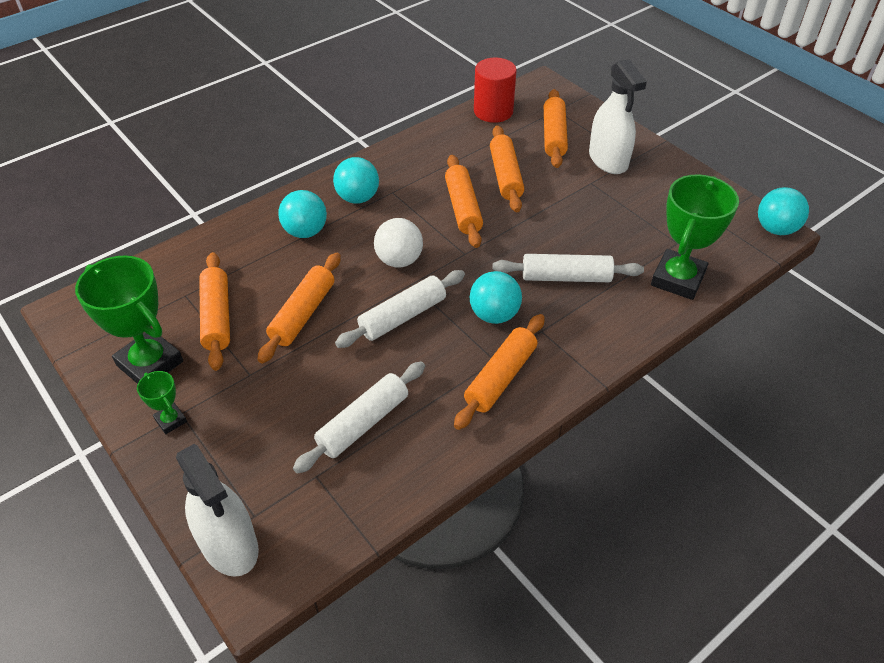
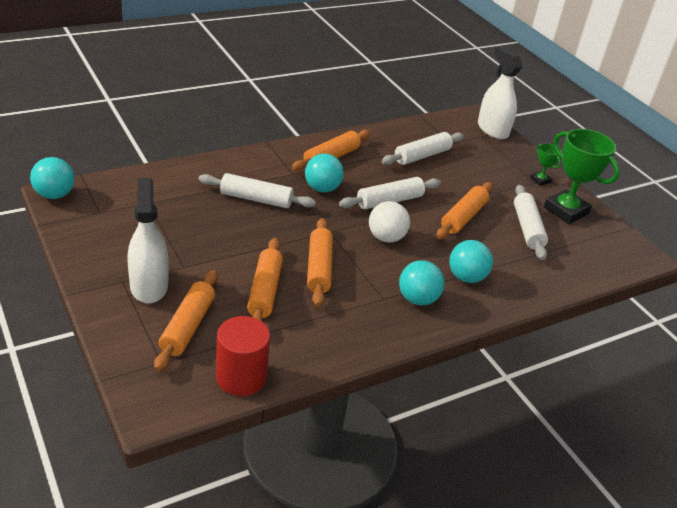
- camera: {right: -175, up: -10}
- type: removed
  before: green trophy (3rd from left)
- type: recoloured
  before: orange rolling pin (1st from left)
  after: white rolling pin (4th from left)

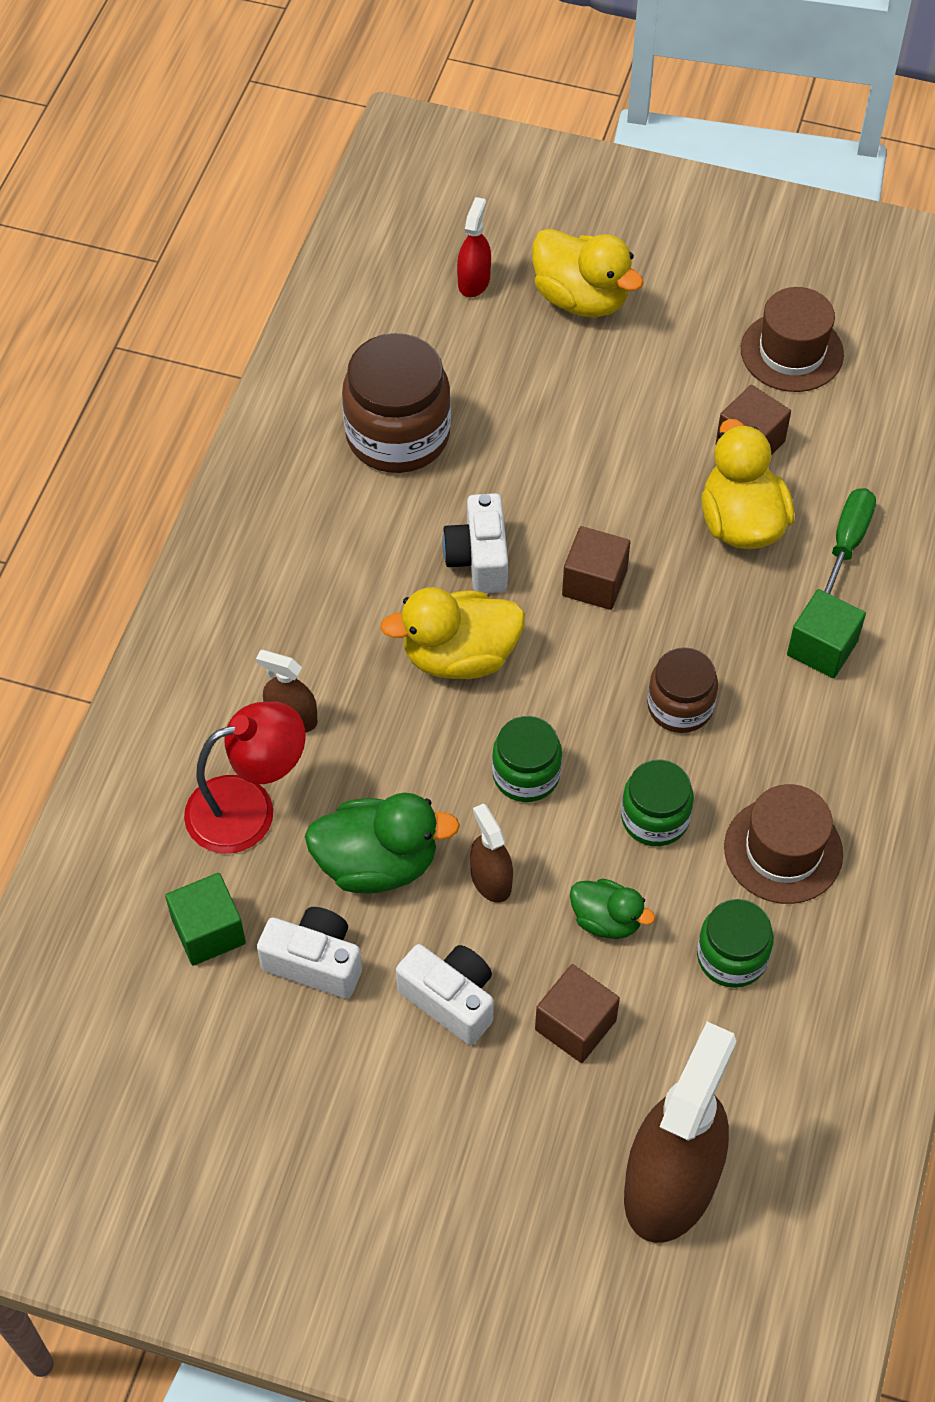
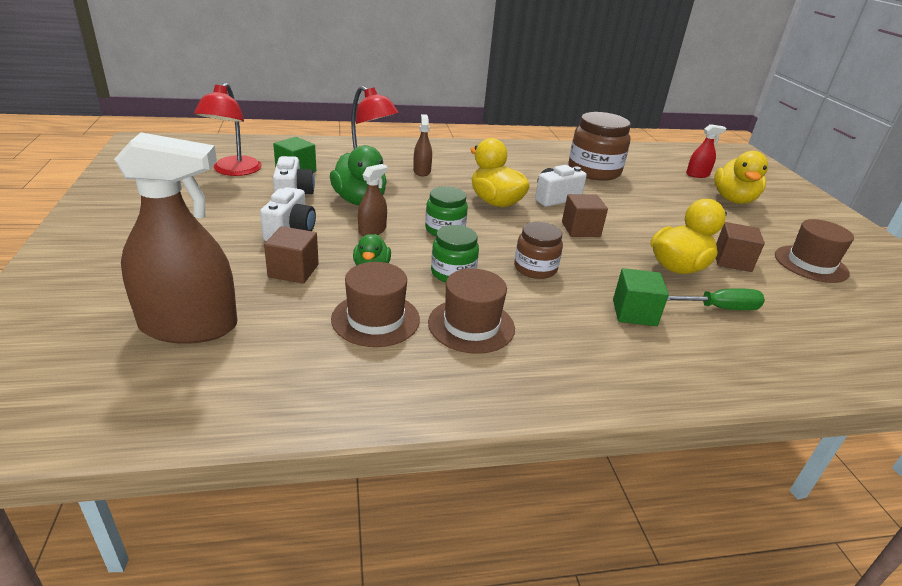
- camera: {right: 60, up: -25}
- type: replaced
  before: green jar (3rd from left)
  after: brown hat (1st from left)
- type: added
  after: red lamp (1st from left)

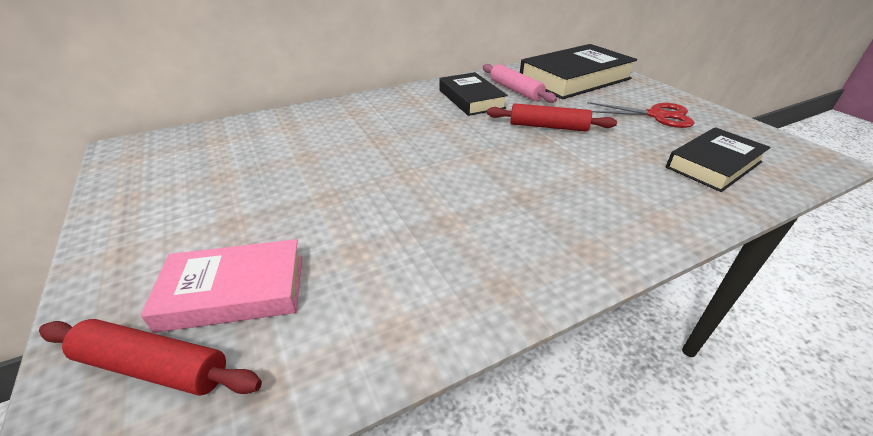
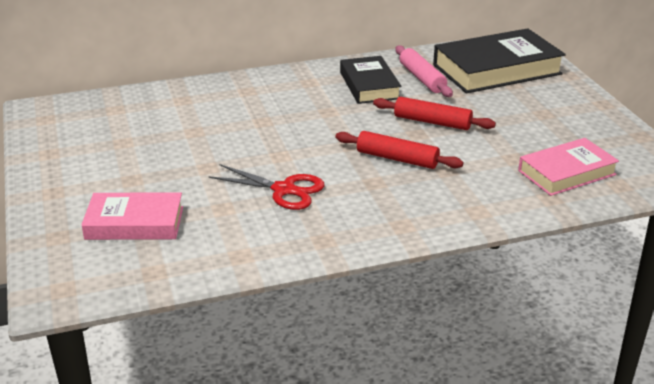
- camera: {right: 10, up: -5}
- type: moved
  before: red scissors
- type: recoloured
  before: black book (3rd from left)
  after: pink book (2nd from left)
- type: moved
  before: red rolling pin (1st from left)

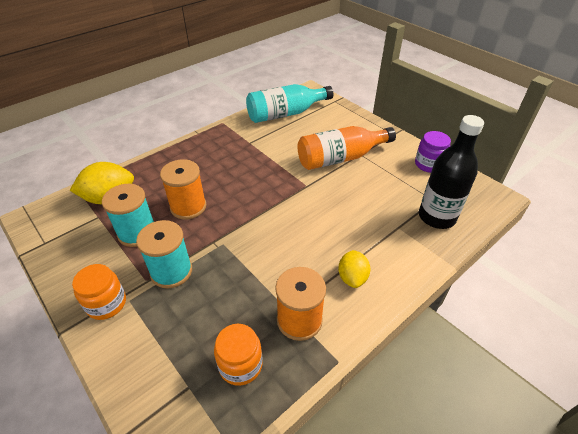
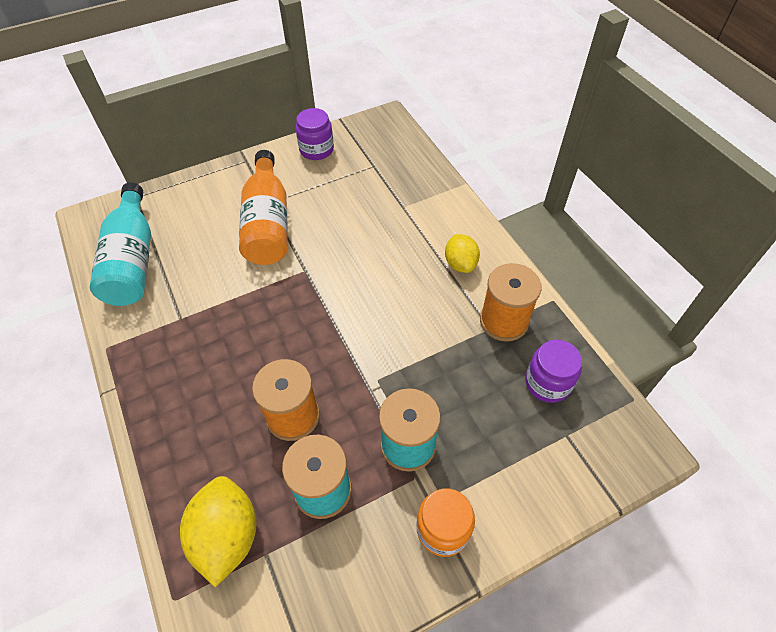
- camera: {right: -75, up: 10}
- type: removed
  before: black bottle
- type: turned
  before: yellow lemon (2nd from left)
  turn: 60
- type: recoloured
  before: orange jar (2nd from left)
  after: purple jar (2nd from left)

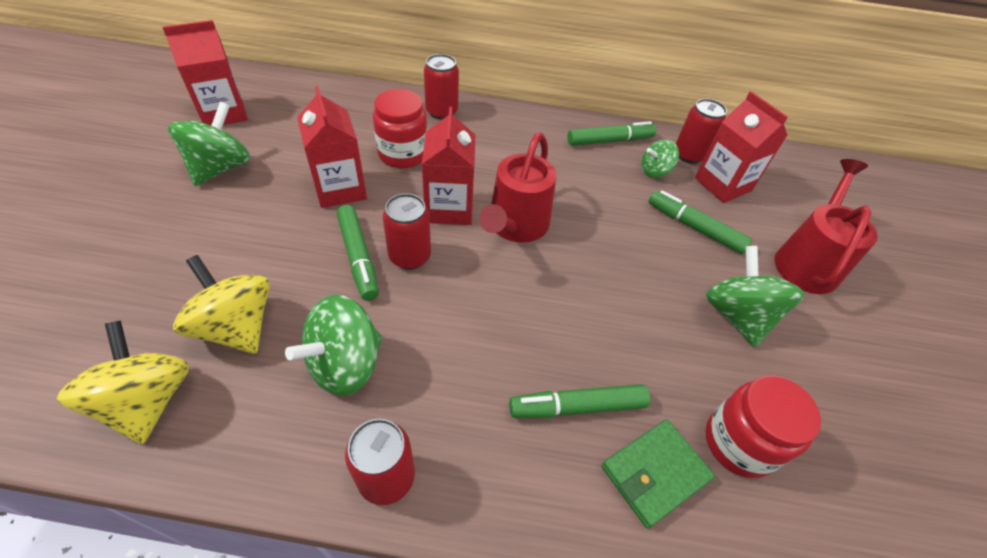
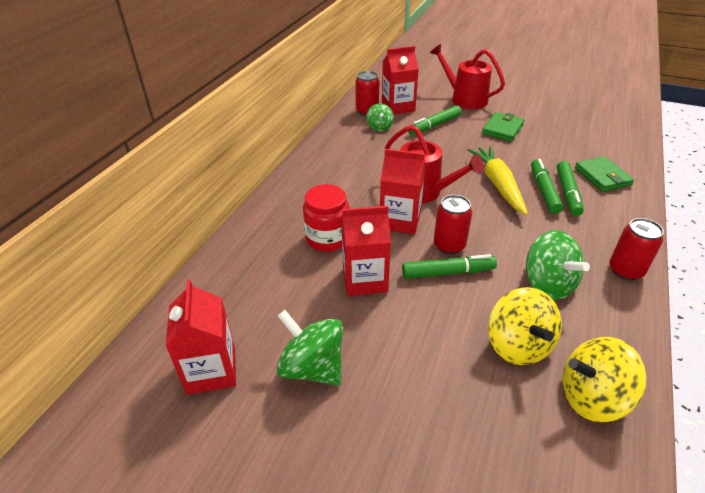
- camera: {right: -70, up: -10}
- type: removed
  before: red can (3rd from left)
- type: moved
  before: green marker (3rd from left)
- type: replaced
  before: green spinning top (4th from left)
  after: green wallet (1st from left)
- type: turned
  before: yellow spinning top (2nd from left in the first image)
  turn: -75
- type: removed
  before: red jar (2nd from left)
- type: added
  after: yellow carrot

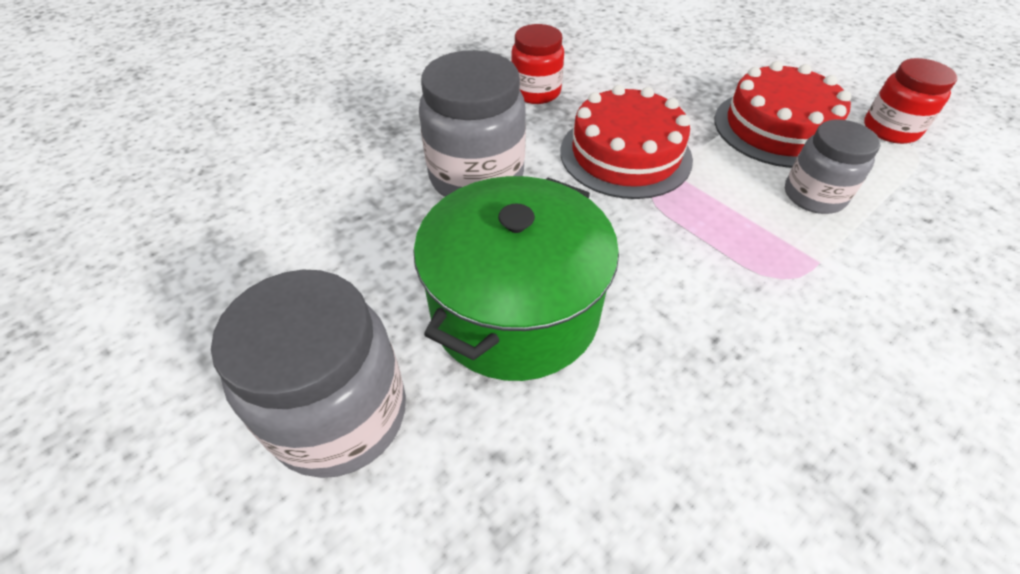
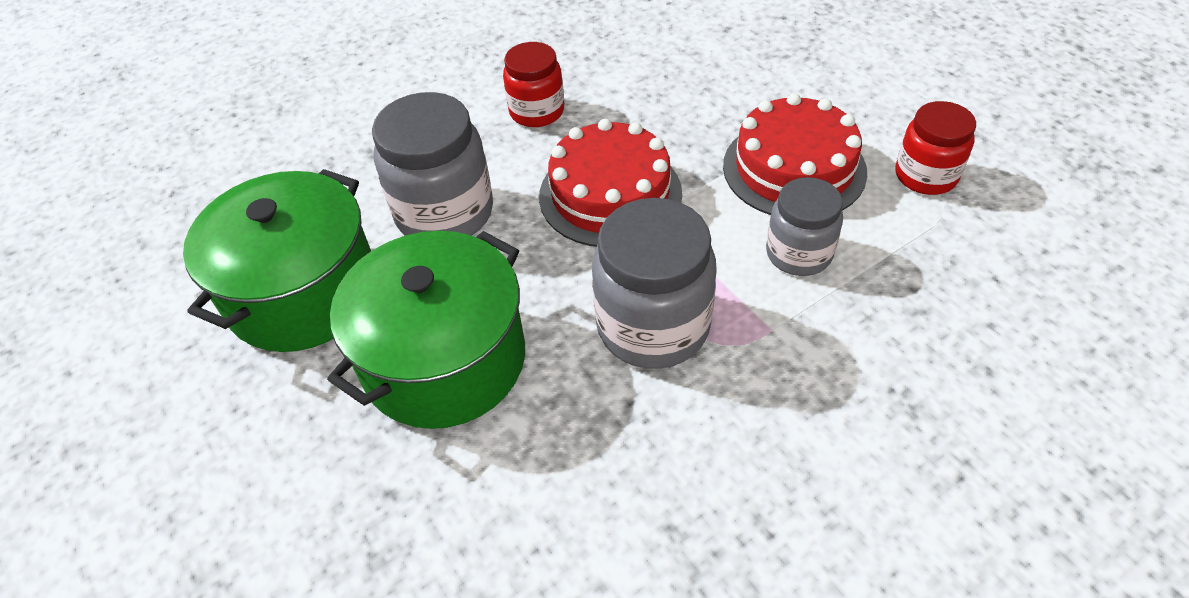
- camera: {right: 10, up: 0}
- type: moved
  before: grey jar (1st from left in the first image)
  after: grey jar (2nd from left)
- type: added
  after: green pot (1st from left)

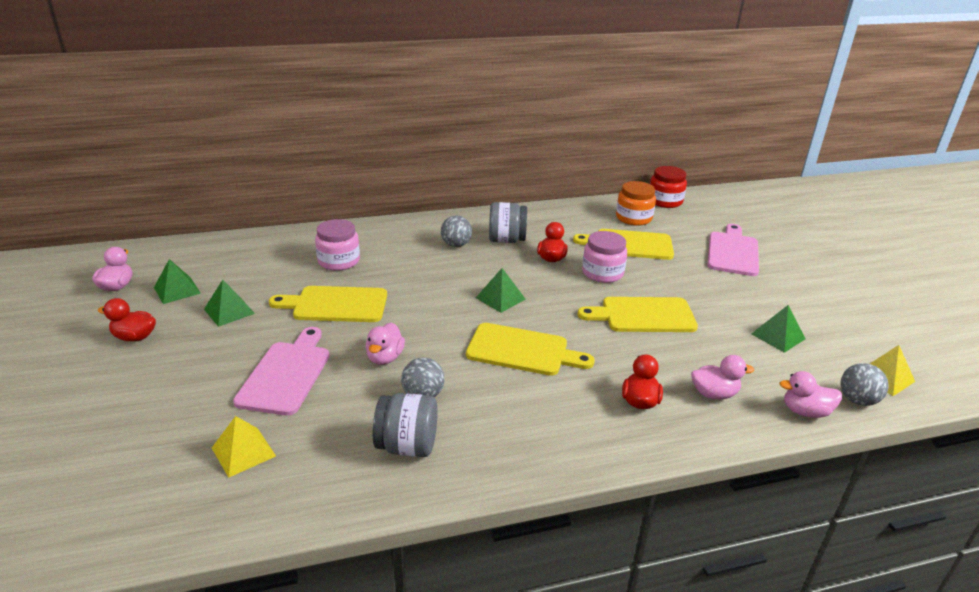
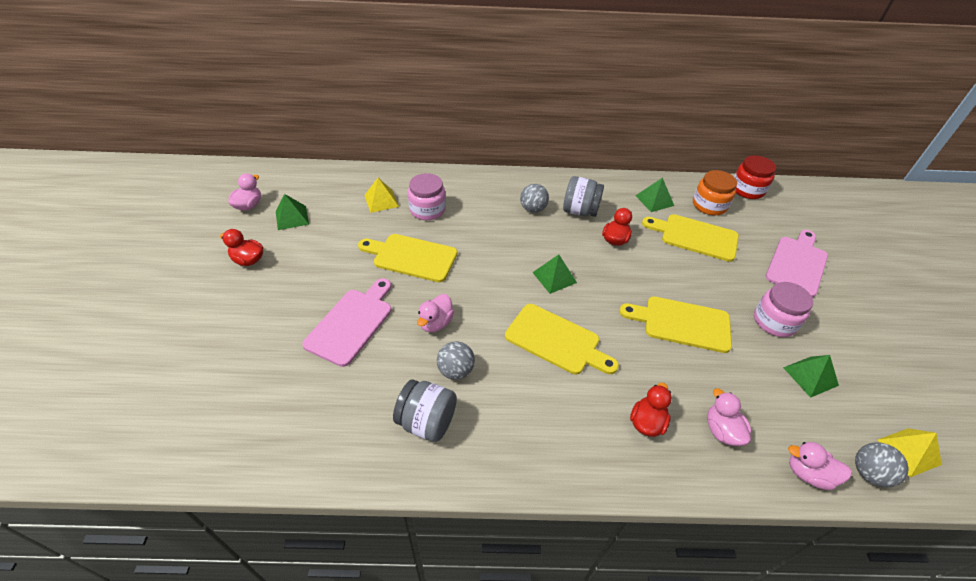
- camera: {right: 15, up: 15}
- type: moved
  before: pink jar (2nd from left)
- type: moved
  before: green pyramid (2nd from left in the first image)
  after: green pyramid (3rd from left)
- type: turned
  before: pink duck (3rd from left)
  turn: -120
- type: moved
  before: yellow pyramid (1st from left)

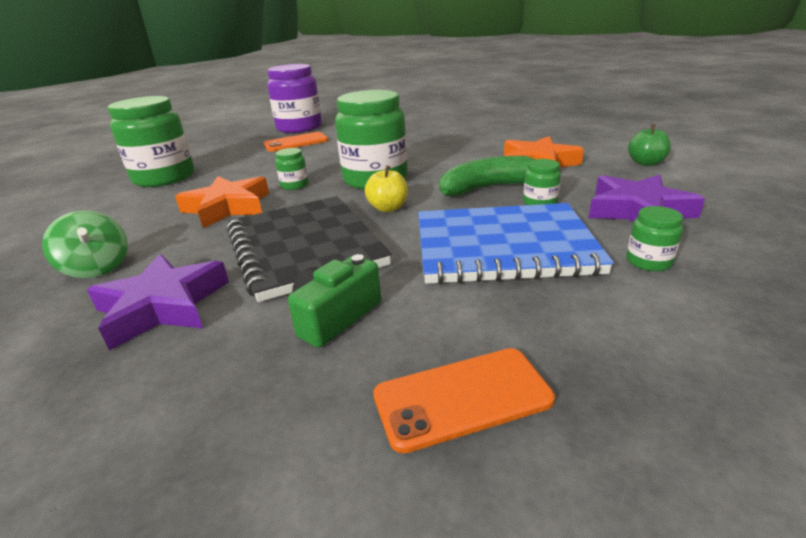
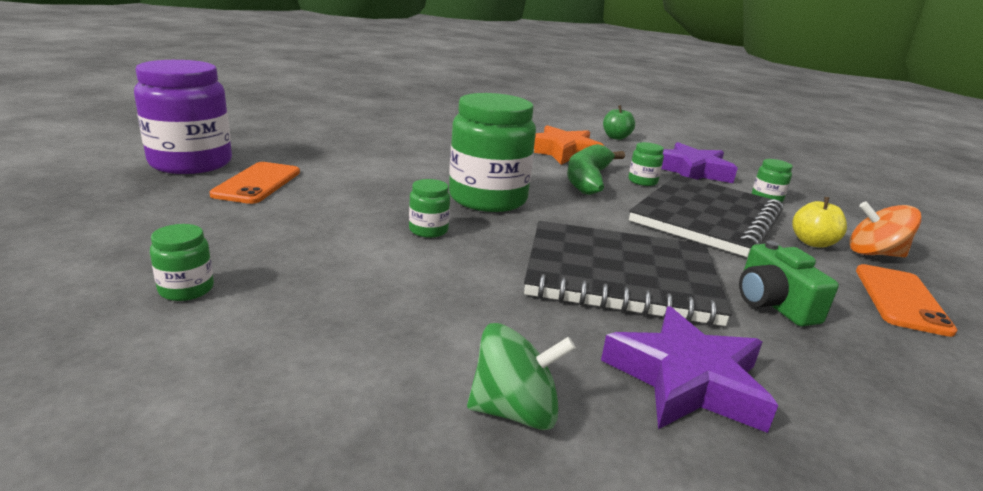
- camera: {right: -60, up: -5}
- type: resized
  before: green jar (1st from left)
  scale: 0.43
- type: moved
  before: yellow apple
- type: removed
  before: orange star (1st from left)
- type: recoloured
  before: blue notebook
  after: black notebook (2nd from left)
- type: added
  after: orange spinning top

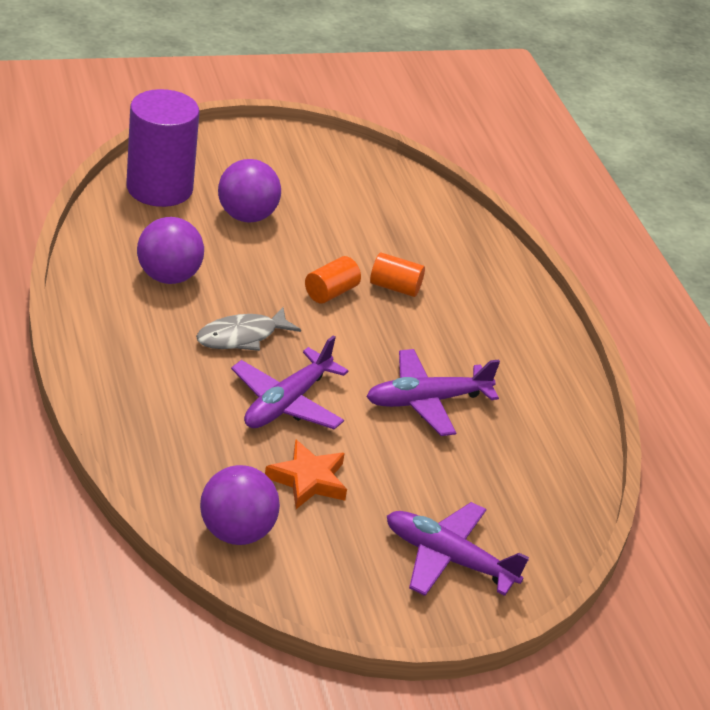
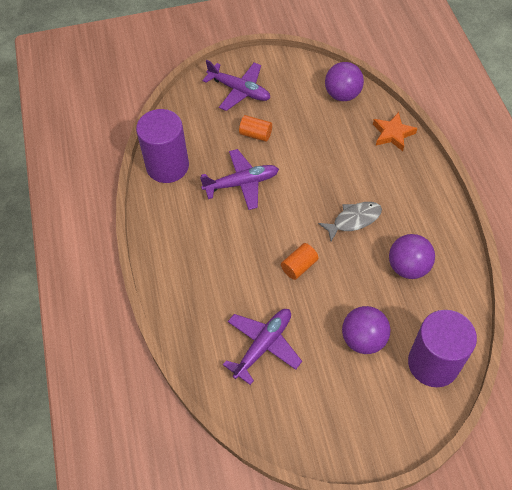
- camera: {right: -170, up: 20}
- type: moved
  before: orange cylinder (2nd from left in the first image)
  after: orange cylinder (1st from left)
- type: moved
  before: purple plane (1st from left in the first image)
  after: purple plane (3rd from left)
- type: moved
  before: orange star
- type: added
  after: purple cylinder (1st from left)

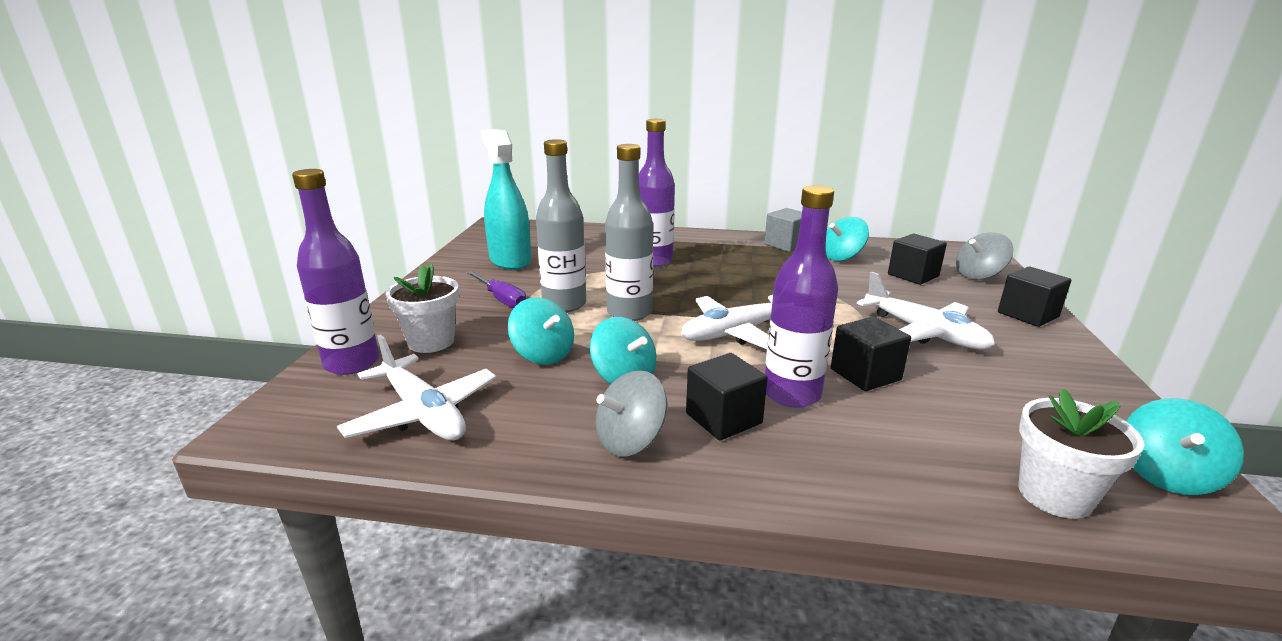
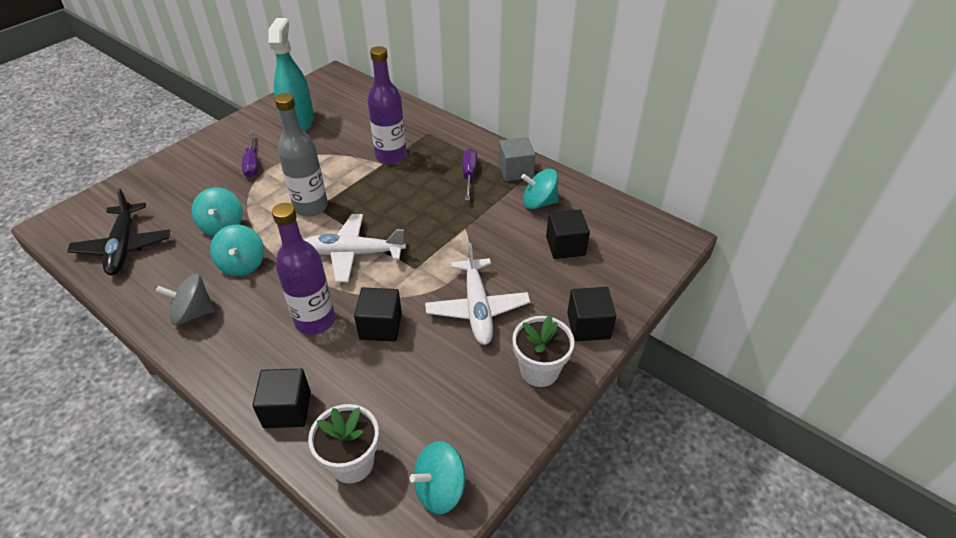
- camera: {right: 30, up: 20}
- type: removed
  before: grey bottle (1st from left)
- type: removed
  before: purple bottle (1st from left)
- type: removed
  before: grey spinning top (2nd from left)
- type: moved
  before: white flower pot (1st from left in the first image)
  after: white flower pot (2nd from left)
- type: recoloured
  before: white plane (1st from left)
  after: black plane
- type: moved
  before: black cube (1st from left)
- type: added
  after: purple screwdriver (2nd from left)

